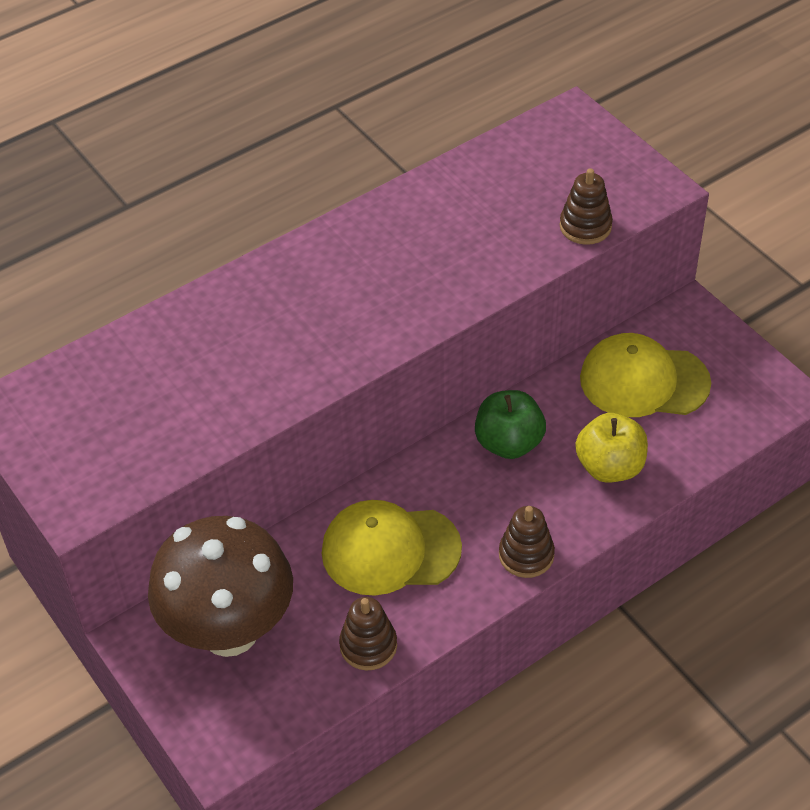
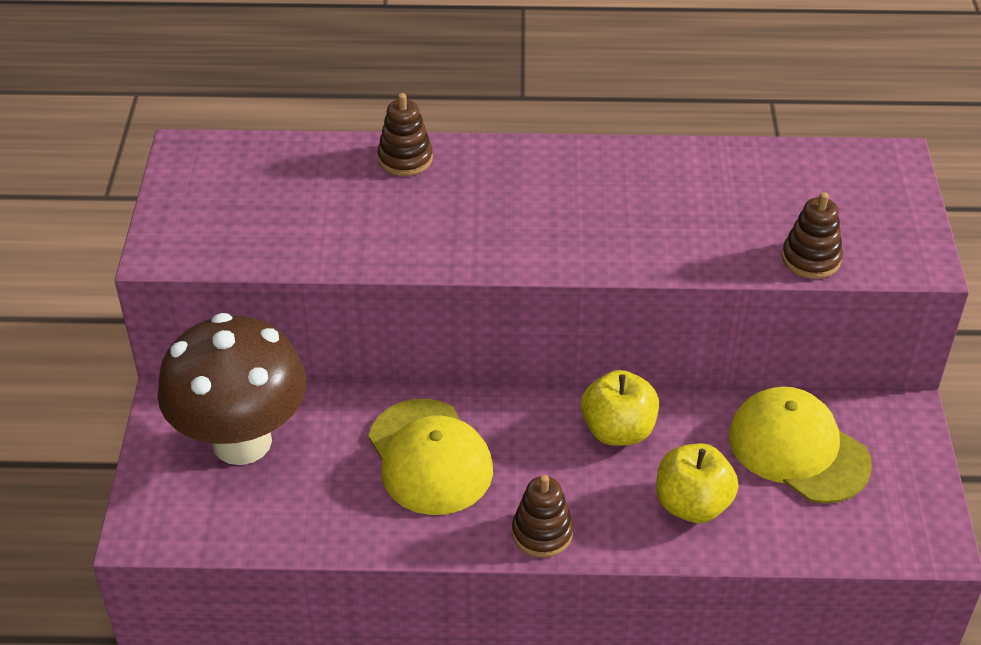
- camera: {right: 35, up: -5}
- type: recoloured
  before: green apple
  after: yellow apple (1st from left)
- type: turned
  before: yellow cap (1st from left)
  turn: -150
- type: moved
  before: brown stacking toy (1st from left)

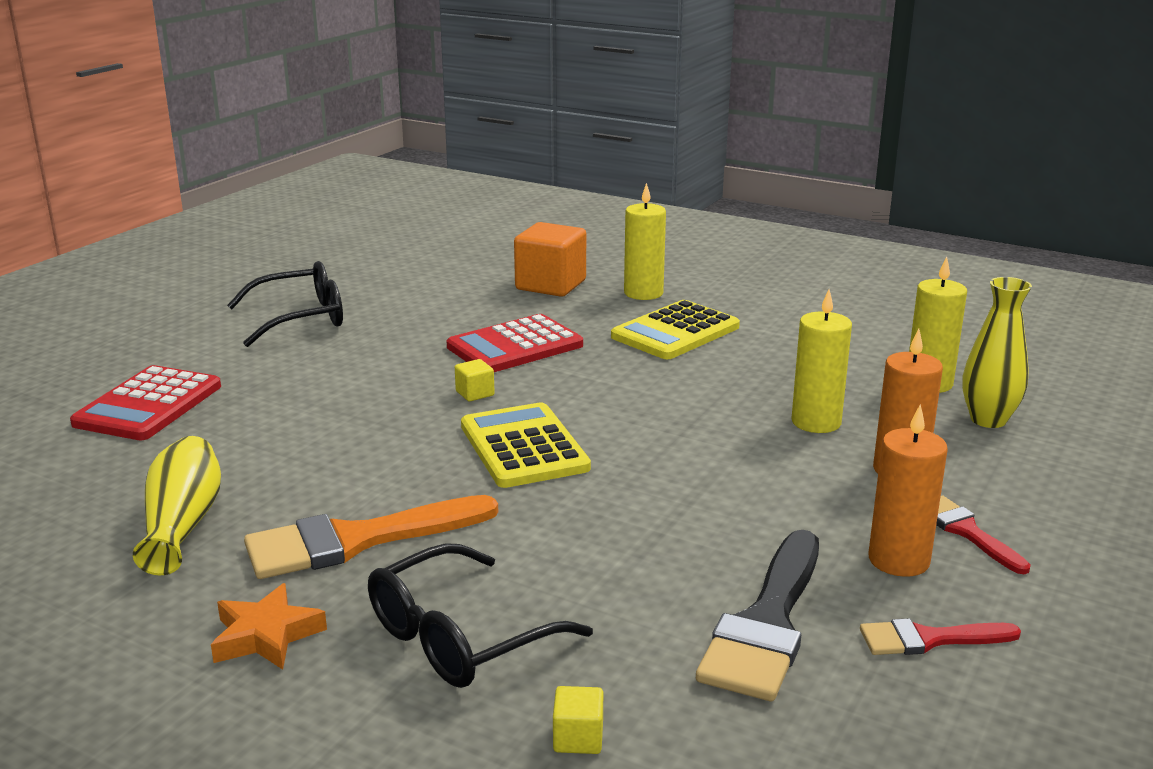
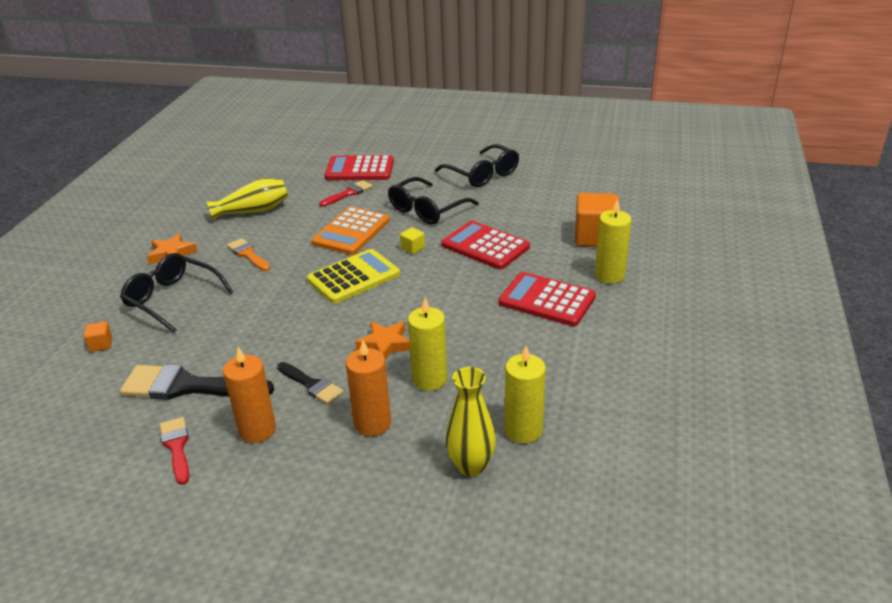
- camera: {right: 75, up: 10}
- type: recoloured
  before: yellow calculator (2nd from left)
  after: red calculator (3rd from left)
- type: resized
  before: orange brush
  scale: 0.55
- type: moved
  before: red brush (2nd from left)
- type: recoloured
  before: yellow cube (2nd from left)
  after: orange cube (1st from left)
- type: added
  after: black glasses (2nd from left)
- type: added
  after: orange calculator
- type: added
  after: orange star (2nd from left)
- type: added
  after: black brush (2nd from left)

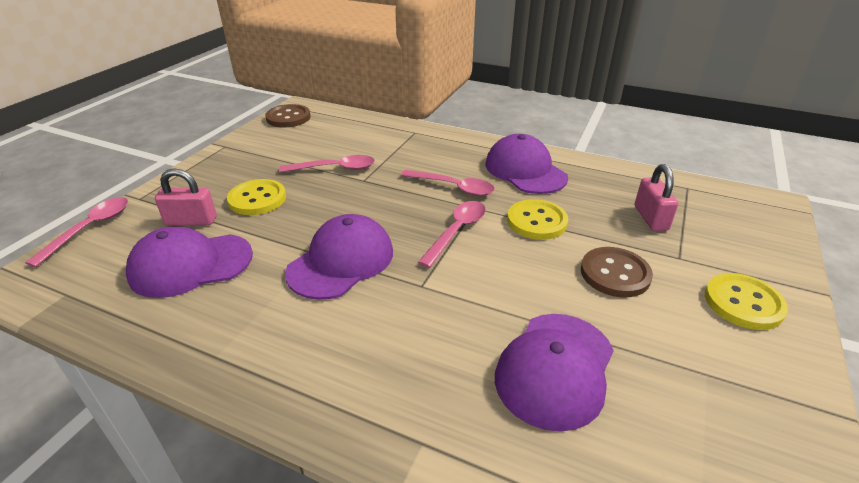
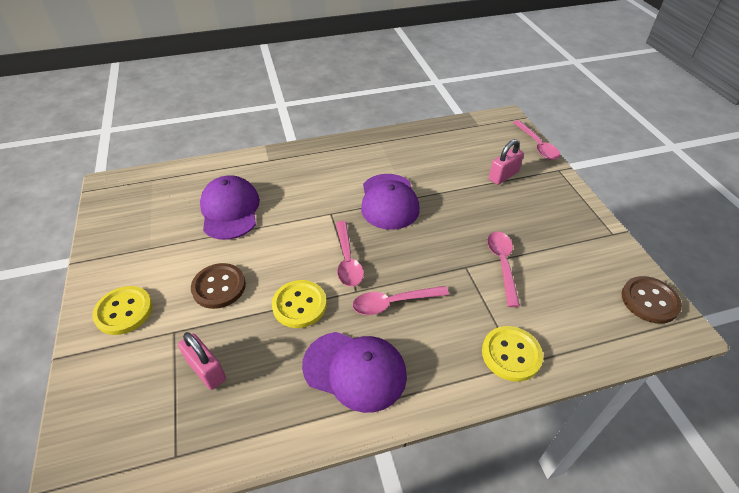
- camera: {right: 140, up: 10}
- type: turned
  before: pink spoon (2nd from left in the first image)
  turn: 135
- type: moved
  before: yellow button (1st from left in the first image)
  after: yellow button (3rd from left)
- type: removed
  before: purple cap (1st from left)

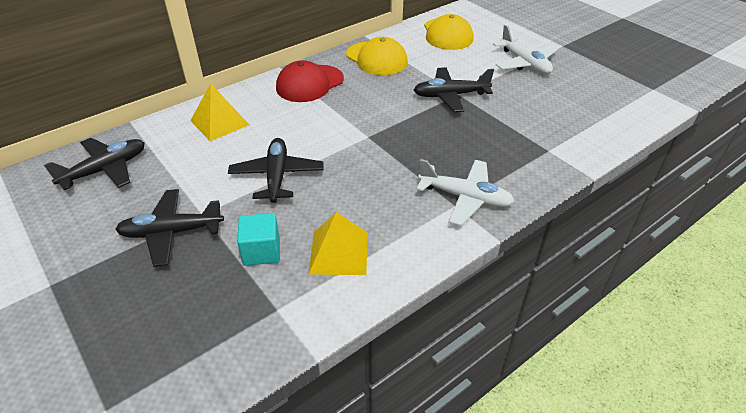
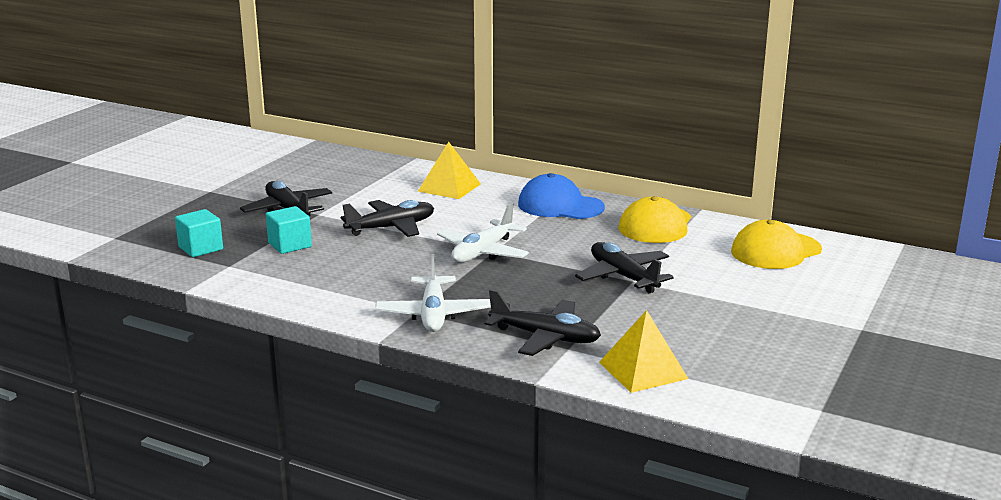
- camera: {right: 65, up: -20}
- type: moved
  before: white plane (2nd from left)
- type: recoloured
  before: red cap
  after: blue cap
- type: moved
  before: black plane (1st from left in the first image)
  after: black plane (3rd from left)
- type: moved
  before: yellow pyramid (2nd from left)
- type: added
  after: turquoise cube (1st from left)

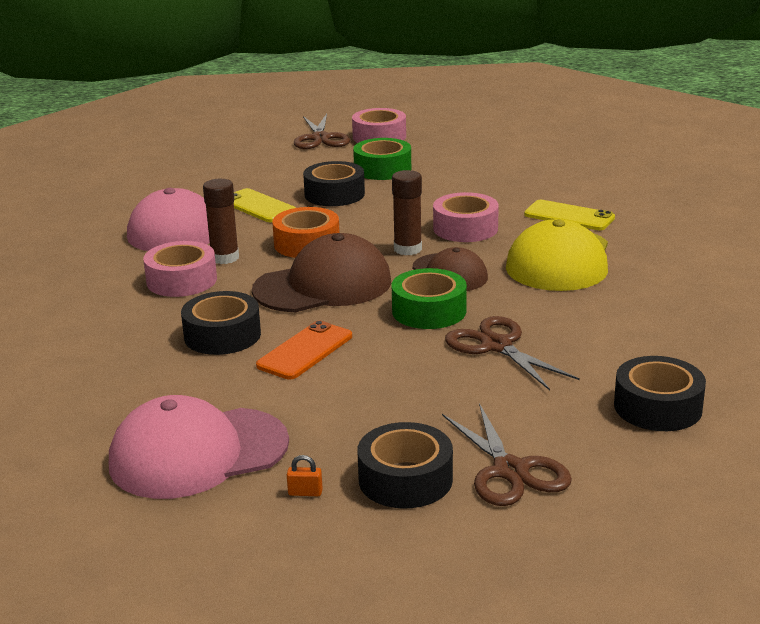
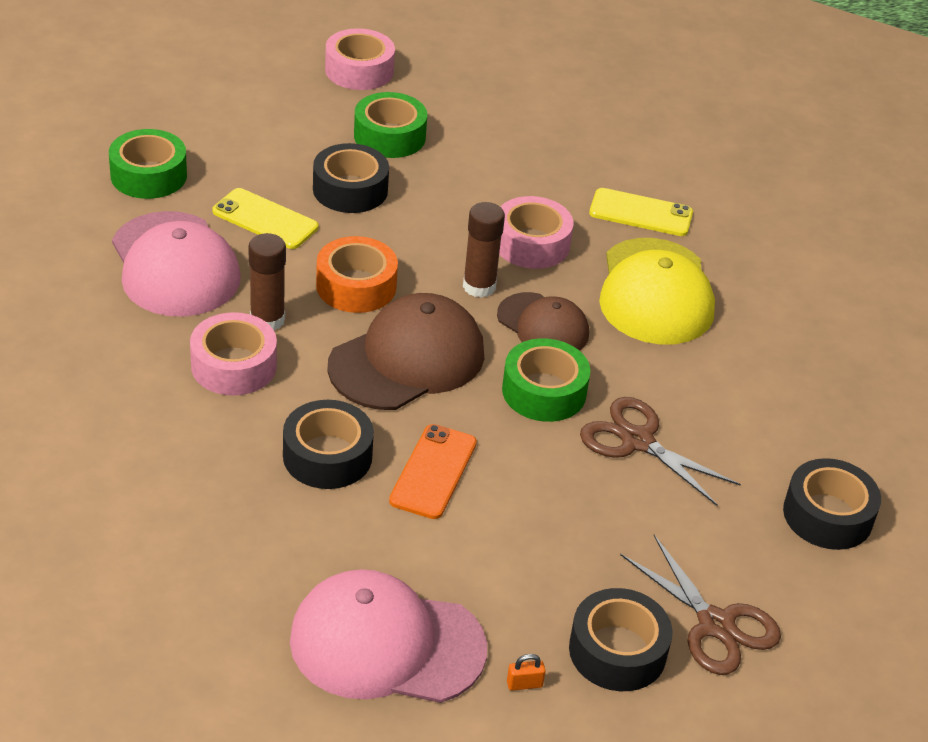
- camera: {right: -20, up: 15}
- type: removed
  before: brown scissors (1st from left)
- type: turned
  before: pink cap (2nd from left)
  turn: 45
- type: added
  after: green tape (1st from left)

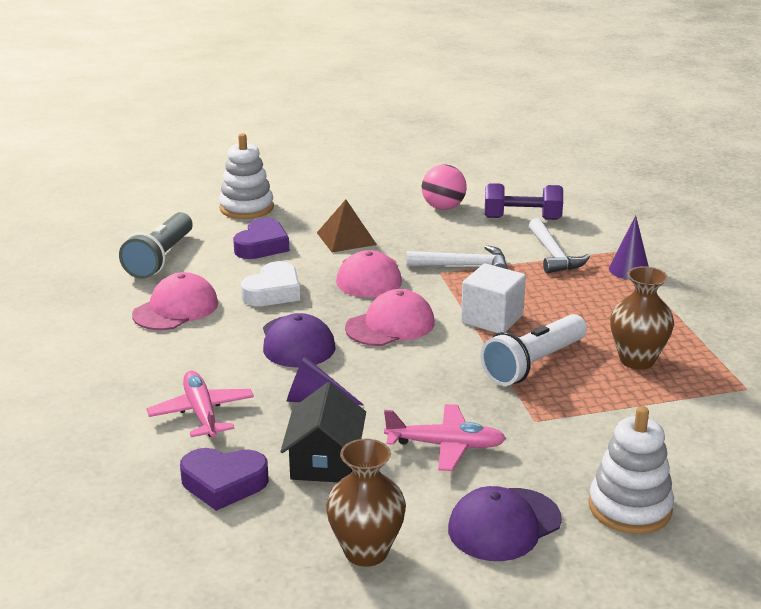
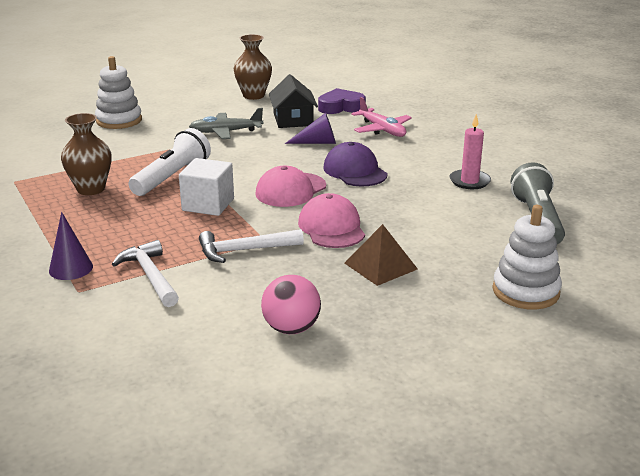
- camera: {right: 165, up: 0}
- type: removed
  before: purple dumbbell
- type: removed
  before: purple heart (2nd from left)
- type: removed
  before: white heart
- type: replaced
  before: pink cap (1st from left)
  after: pink candle
- type: recoloured
  before: pink plane (2nd from left)
  after: grey plane
- type: removed
  before: purple cap (2nd from left)

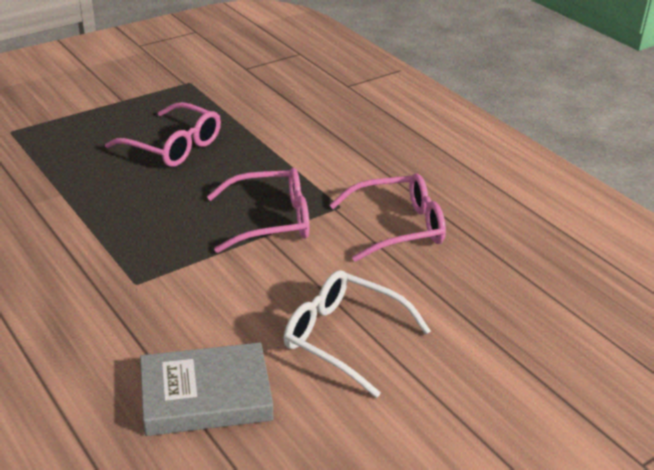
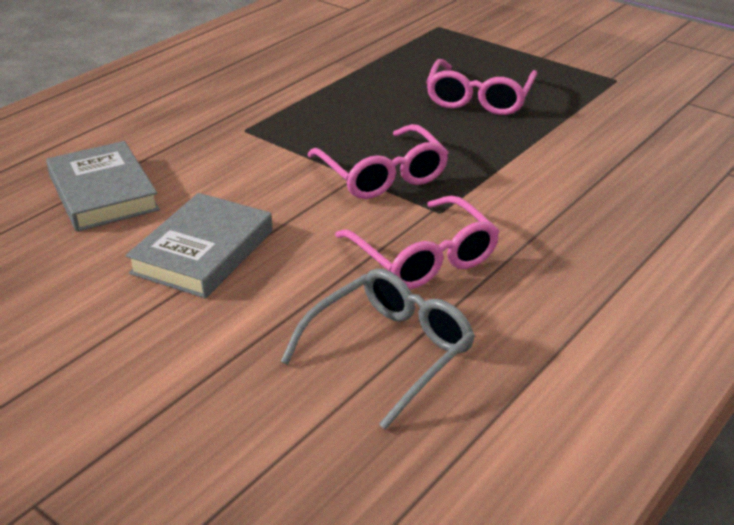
- camera: {right: 75, up: 0}
- type: replaced
  before: white glasses
  after: grey book (2nd from left)
- type: added
  after: grey glasses

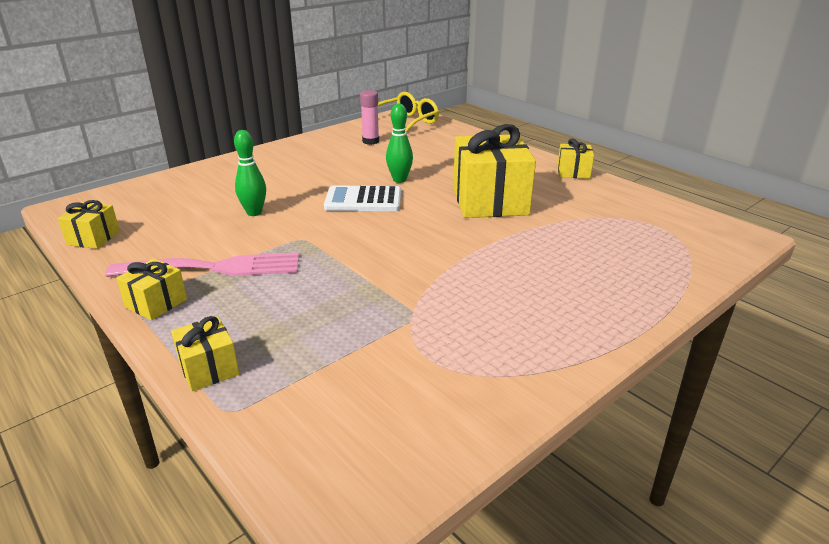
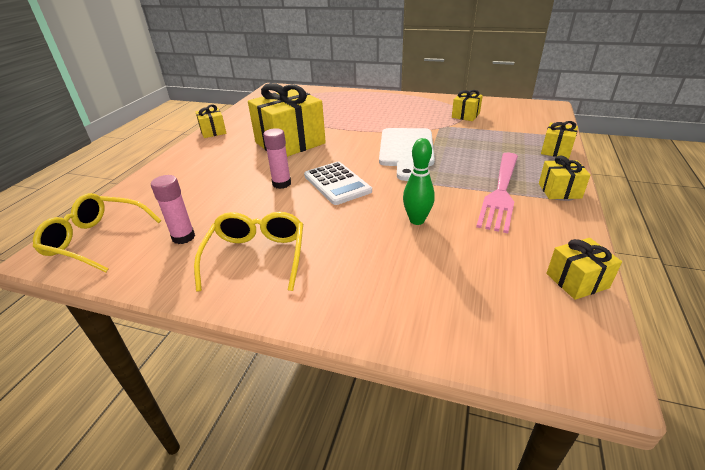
- camera: {right: -120, up: 5}
- type: replaced
  before: green bowling pin (2nd from left)
  after: pink glue stick (2nd from left)
- type: turned
  before: pink fork
  turn: -120
- type: added
  after: yellow gift (3rd from left)
- type: added
  after: white cutting board
- type: added
  after: yellow glasses (2nd from left)

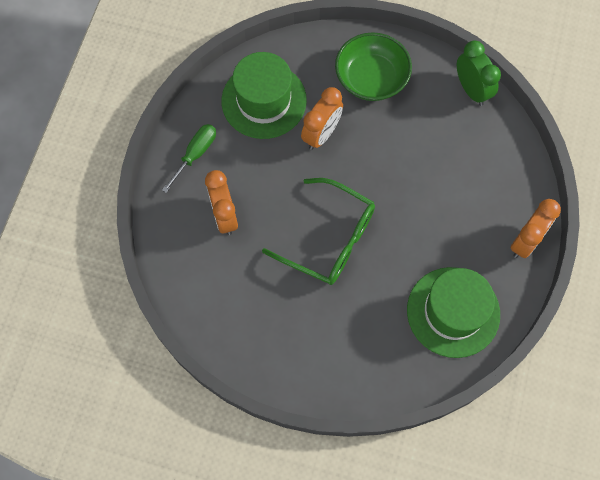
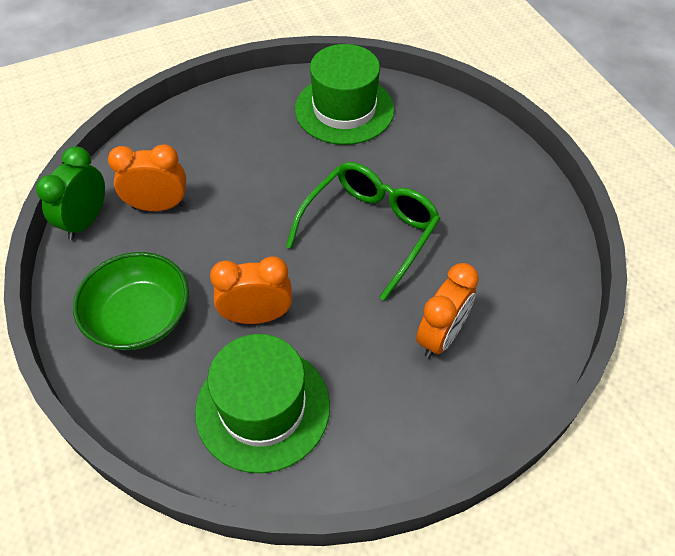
- camera: {right: -130, up: -15}
- type: removed
  before: green screwdriver
- type: turned
  before: green glasses
  turn: 45
- type: moved
  before: orange clock (3rd from left in the first image)
  after: orange clock (1st from left)

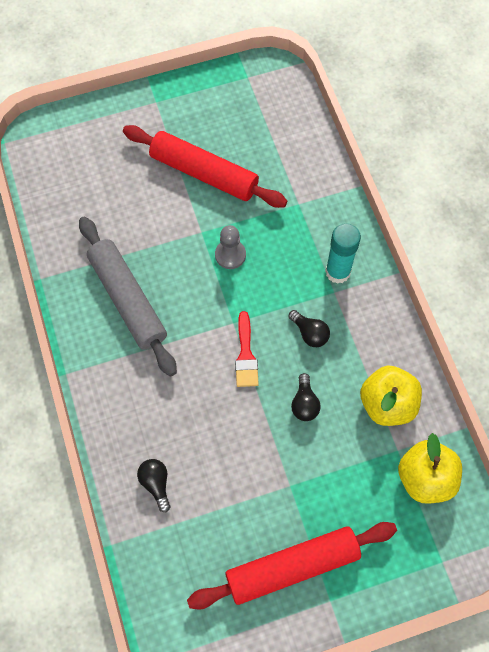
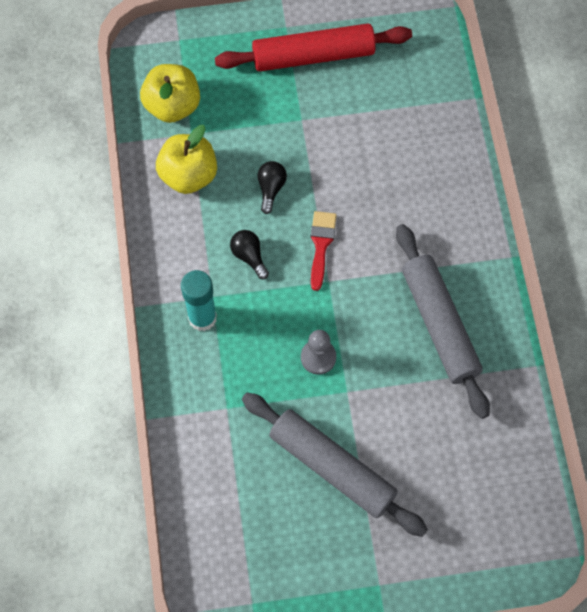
- camera: {right: -170, up: 0}
- type: recoloured
  before: red rolling pin (1st from left)
  after: grey rolling pin (1st from left)
- type: removed
  before: black light bulb (1st from left)

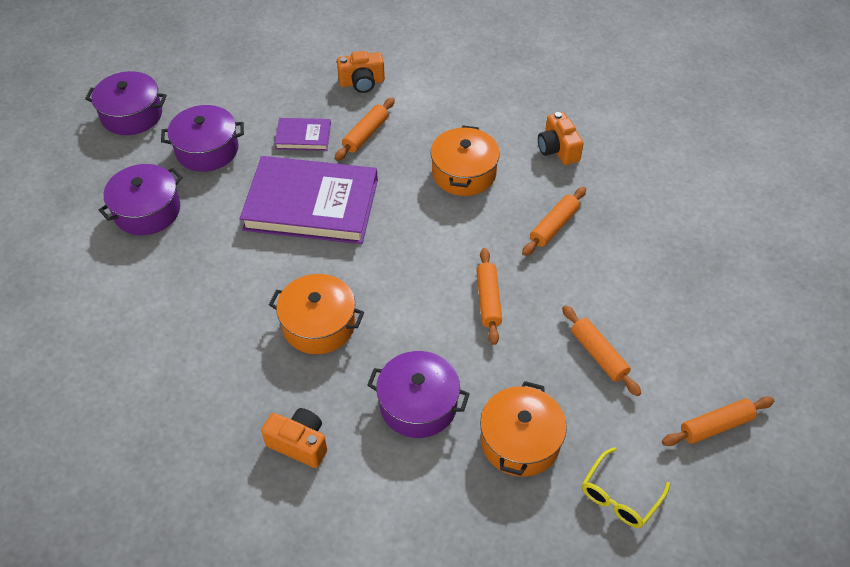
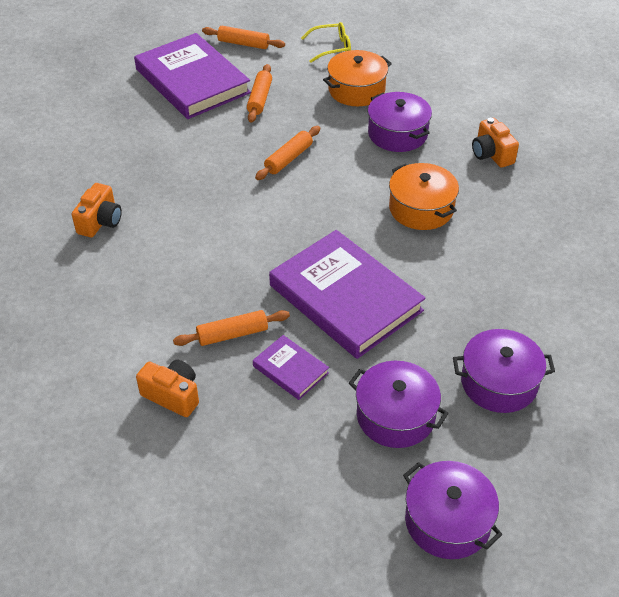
- camera: {right: -140, up: -5}
- type: removed
  before: orange pot (2nd from left)
- type: removed
  before: orange rolling pin (3rd from left)
- type: added
  after: purple book (1st from left)

